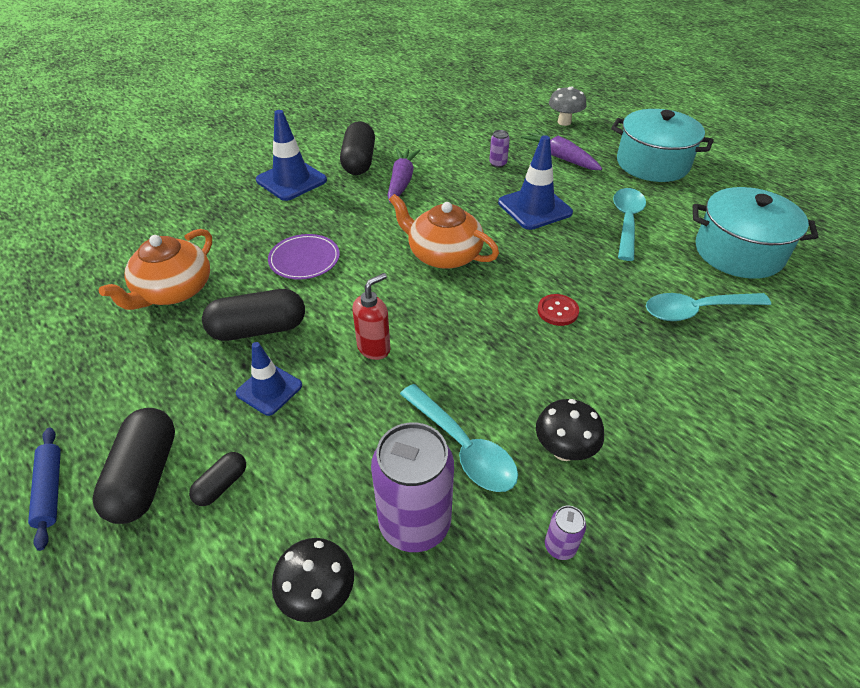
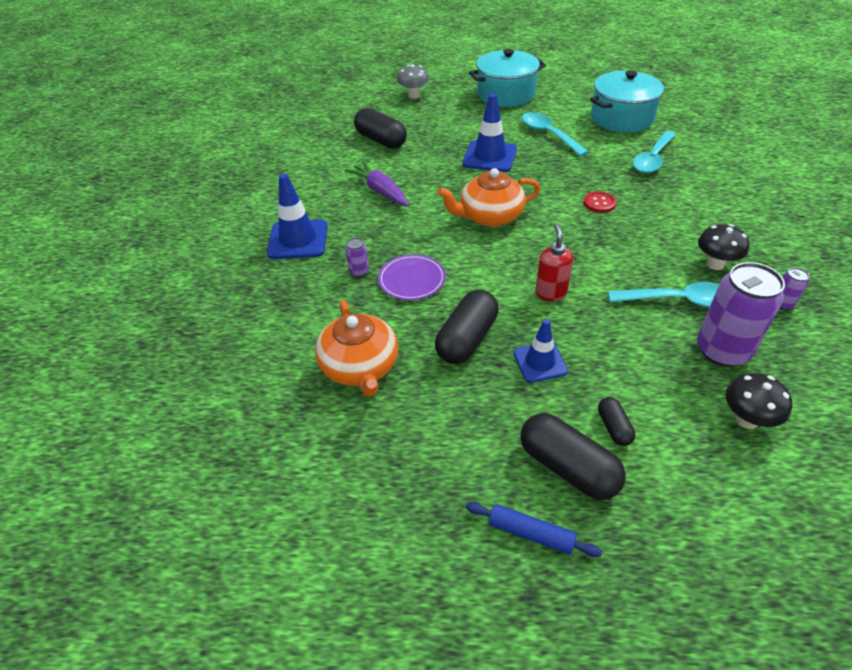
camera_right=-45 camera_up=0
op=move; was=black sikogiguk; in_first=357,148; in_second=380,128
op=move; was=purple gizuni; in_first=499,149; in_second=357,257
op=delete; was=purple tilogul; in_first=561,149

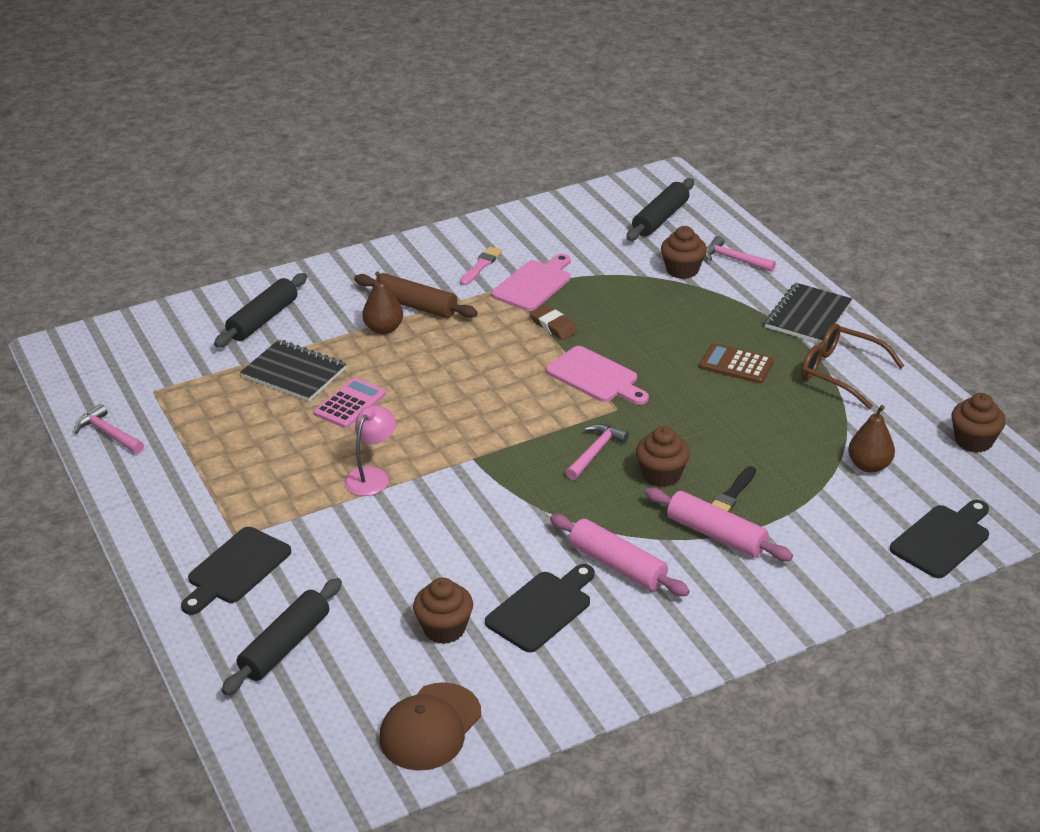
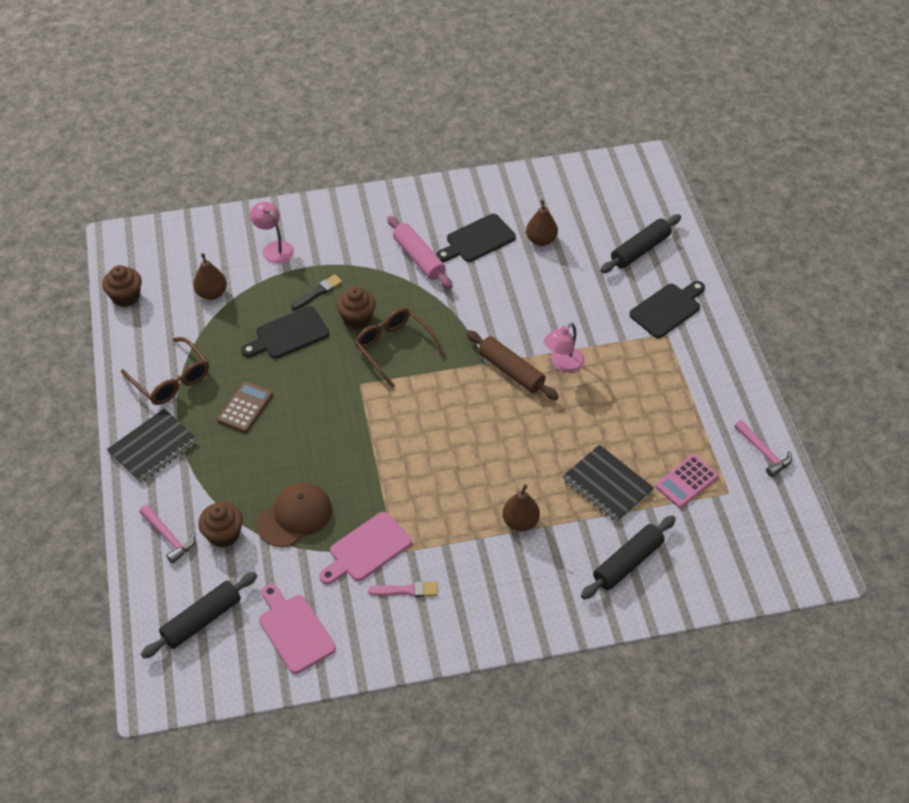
camera_right=-165 camera_up=15
op=move; was=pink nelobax; in_first=350,402; in_second=687,481
op=move; was=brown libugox; in_first=416,295; in_second=512,365
op=move; was=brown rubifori; in_first=430,726; in_second=294,514
op=replace; was=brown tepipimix; now=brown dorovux; in_first=443,611; in_second=542,222
op=rotate; was=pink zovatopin; in_first=481,266; in_second=403,589; clockwise=-135
op=delete; was=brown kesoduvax; in_first=554,322
op=move; was=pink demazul; in_first=597,375; in_second=297,629
op=replace; was=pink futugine; now=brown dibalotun; in_first=597,452; in_second=400,348
op=delete; was=pink libugox; in_first=719,524
op=rotate; was=brown nelobax; in_first=736,363; in_second=245,407; clockwise=-105
op=move; was=black demazul; in_first=939,539; in_second=285,332
op=insert; now=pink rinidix; in_second=272,233

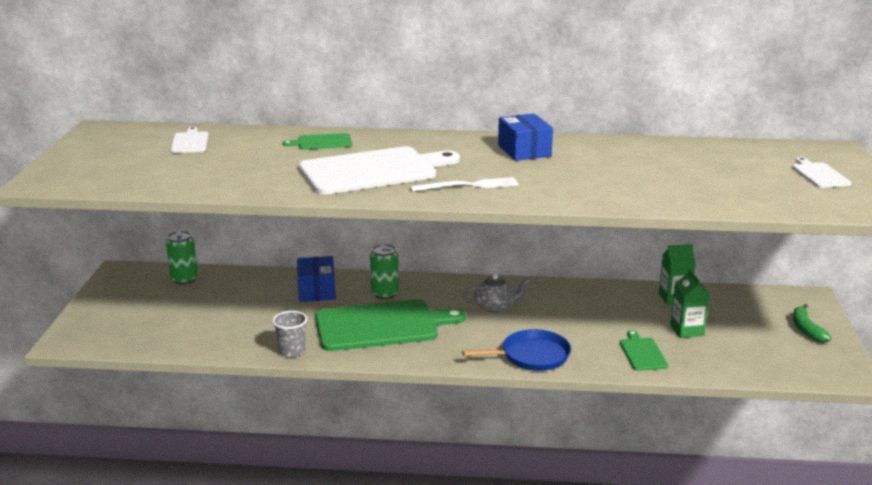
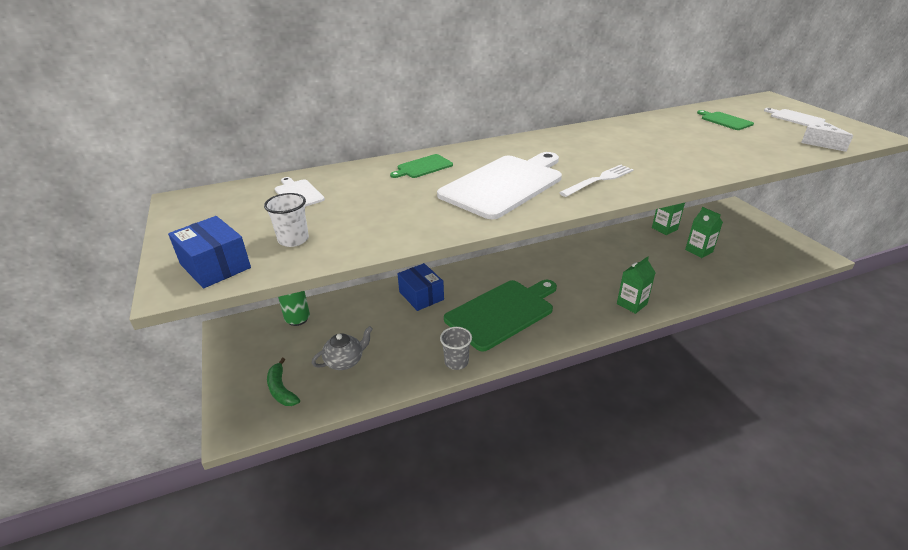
camera_right=-25 camera_up=10
op=delete; was=green gizuni; in_first=384,271
op=replace; was=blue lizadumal; now=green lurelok; in_first=516,350; in_second=636,285
op=move; was=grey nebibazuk; in_first=497,293; in_second=342,348
op=move; was=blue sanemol; in_first=525,137; in_second=209,252
op=move; was=green demazul; in_first=644,350; in_second=725,120
op=move; was=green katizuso; in_first=812,323; in_second=283,382
op=insert; now=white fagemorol; in_second=286,220
op=insert; now=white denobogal; in_second=827,136

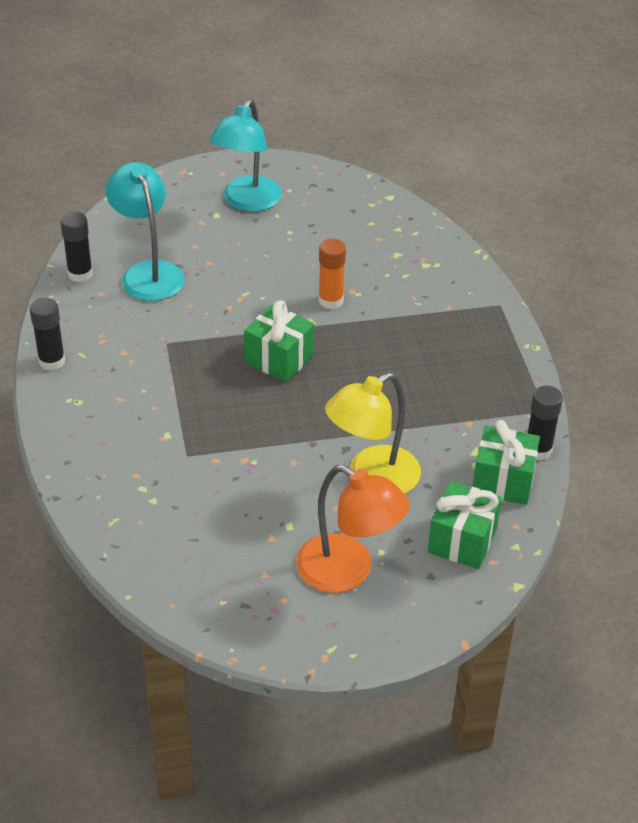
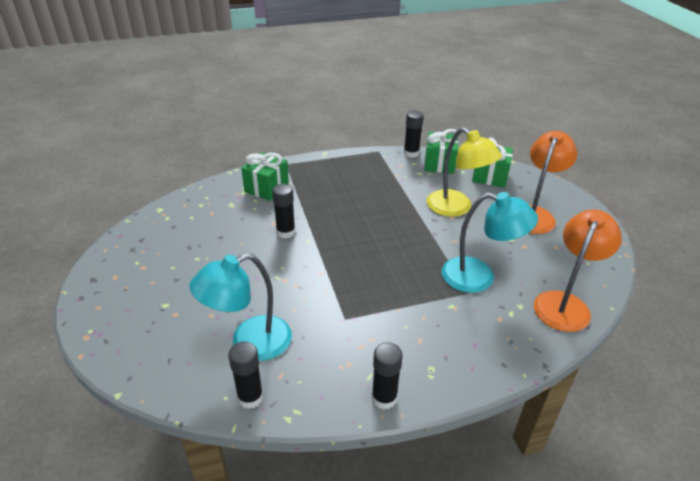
camera_right=-95 camera_up=-5
op=move; was=turquoise rinidix; in_first=246,155; in_second=490,242
op=move; was=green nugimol; in_first=279,341; in_second=265,176
op=recolor; was=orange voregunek; now=black voregunek; in_first=332,273; in_second=283,211
op=insert; now=orange rinidix; in_second=578,271

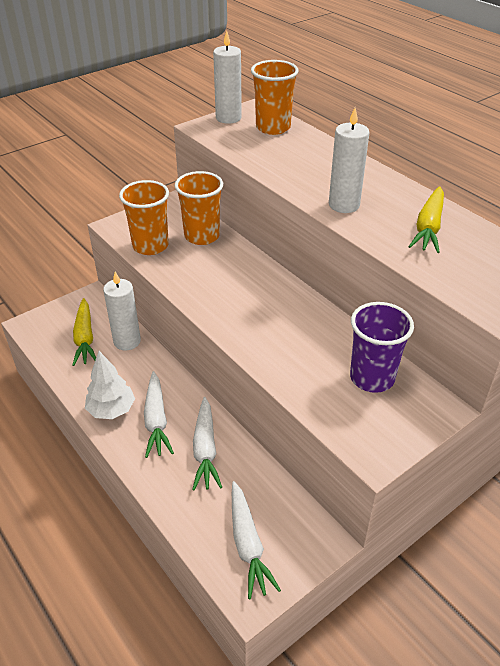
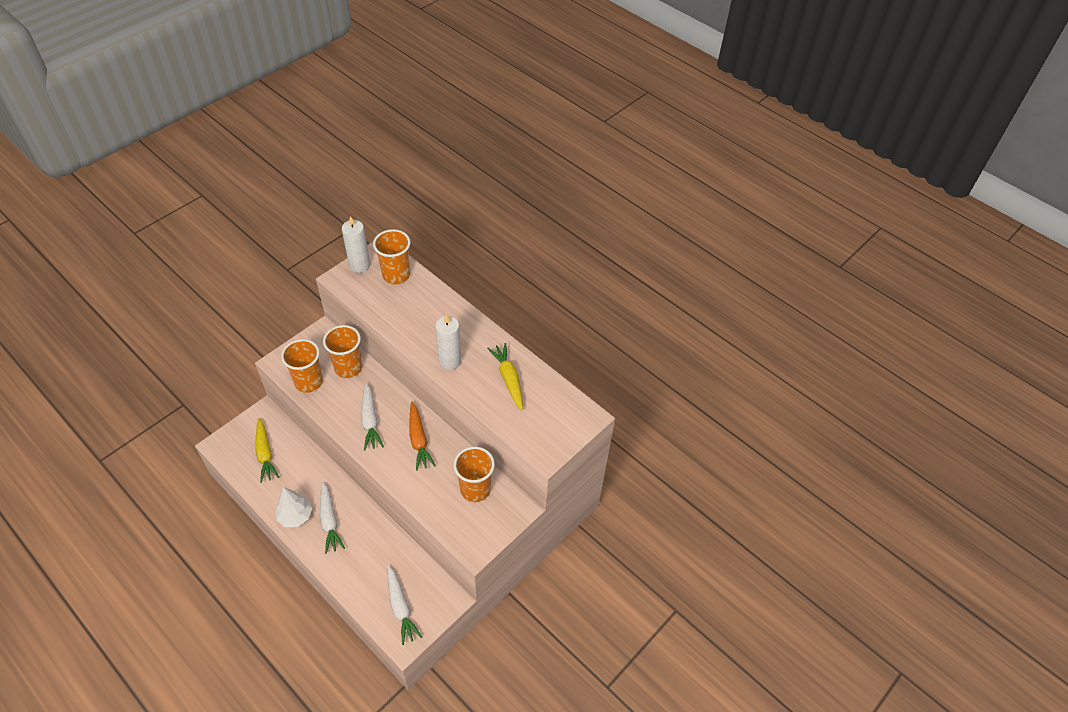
camera_right=-10 camera_up=10
op=delete; was=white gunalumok; in_first=122,311
op=move; was=white tilogul; in_first=207,443; in_second=372,416
op=recolor; was=purple fagemorol; now=orange fagemorol; in_first=382,347; in_second=474,474
op=rotate; was=yellow tilogul; in_first=426,219; in_second=505,376; clockwise=150
op=insert; now=orange tilogul; in_second=423,436

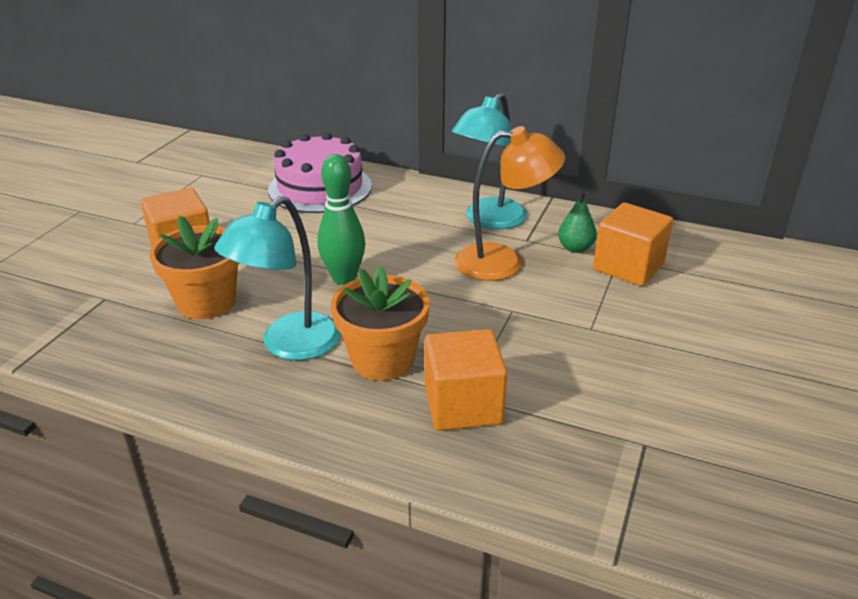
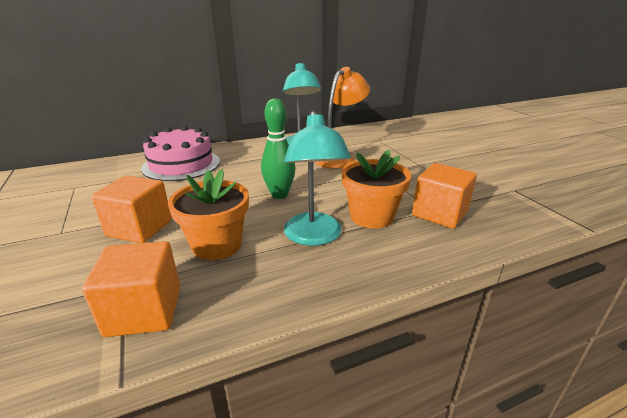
camera_right=-45 camera_up=-5
op=delete; was=green dorovux; in_first=577,222
op=move; was=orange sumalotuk; in_first=633,244; in_second=131,289

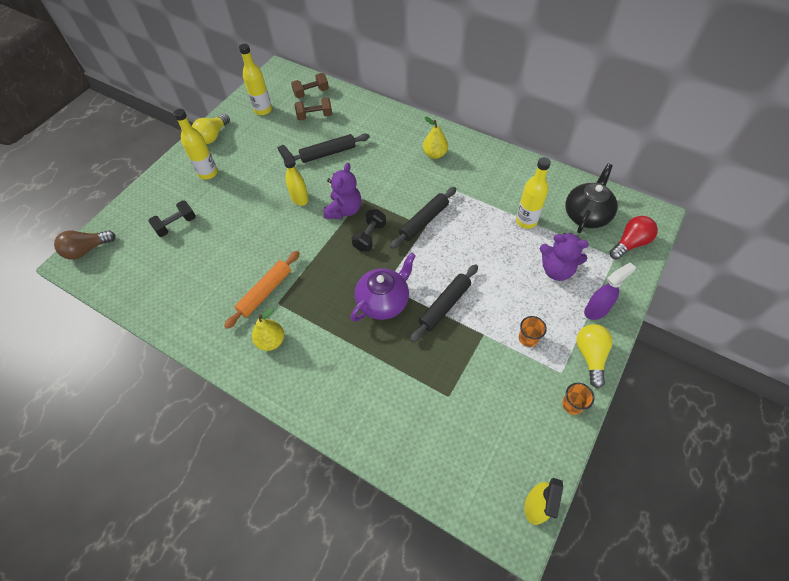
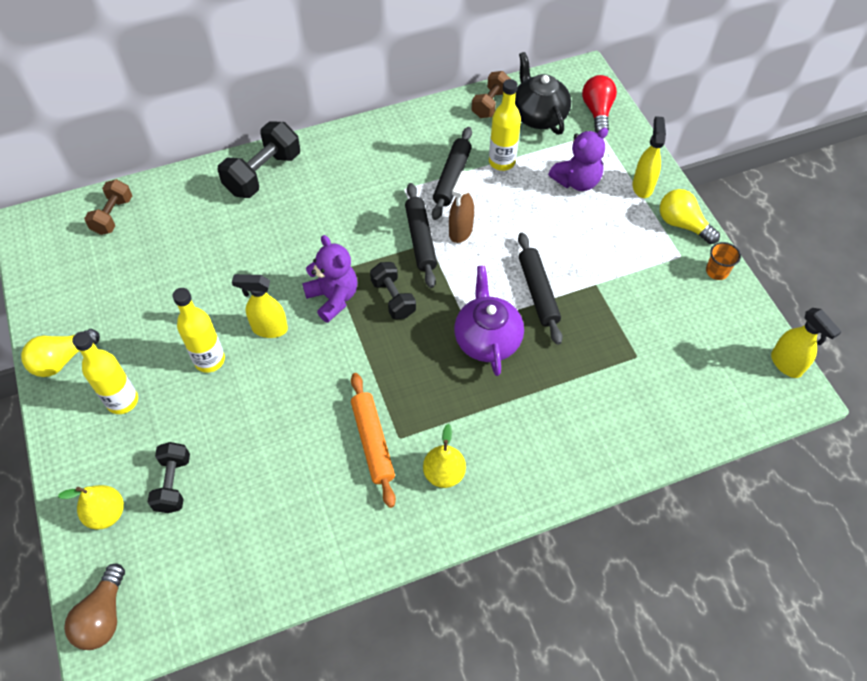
camera_right=-55 camera_up=0
op=rotate; was=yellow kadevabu; in_first=211,129; in_second=60,353; clockwise=75
op=move; was=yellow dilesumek; in_first=255,79; in_second=198,330
op=move; was=black libugox; in_first=331,148; in_second=452,173
op=move; was=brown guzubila; in_first=313,109; in_second=491,94
op=move; was=yellow dorovux; in_first=435,138; in_second=91,507
op=delete; was=orange fagemorol; in_first=533,331
op=recolor; was=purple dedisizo; now=yellow dedisizo; in_first=610,291; in_second=649,157
op=insert; now=black guzubila; in_second=259,159
op=insert; now=brown dedisizo; in_second=461,207

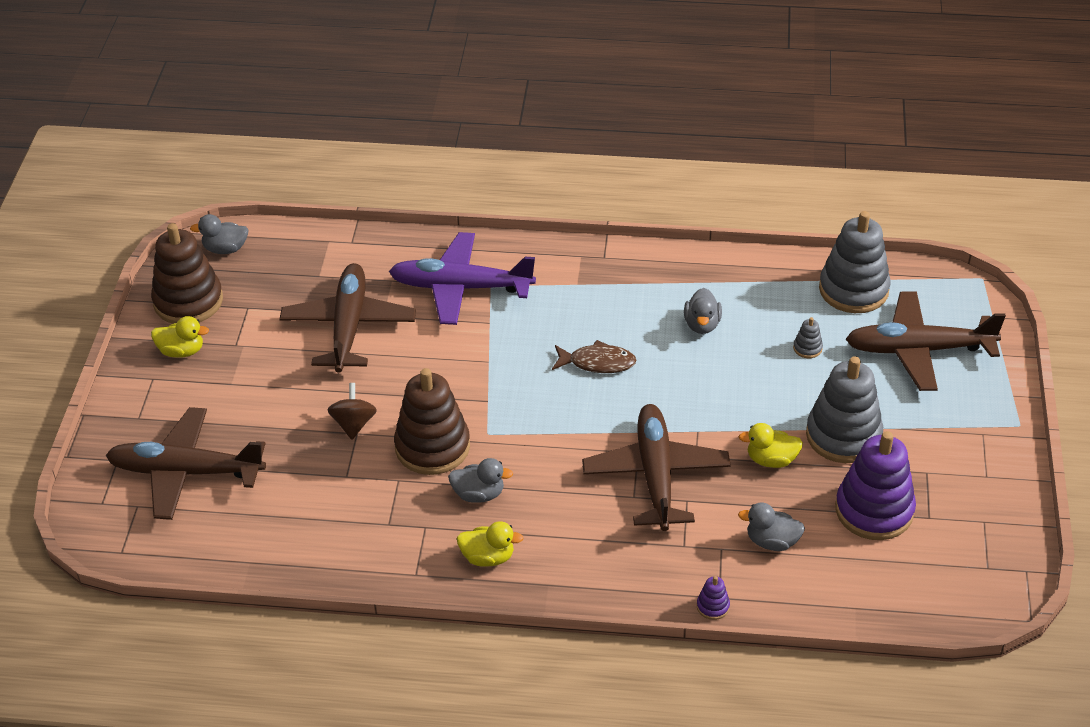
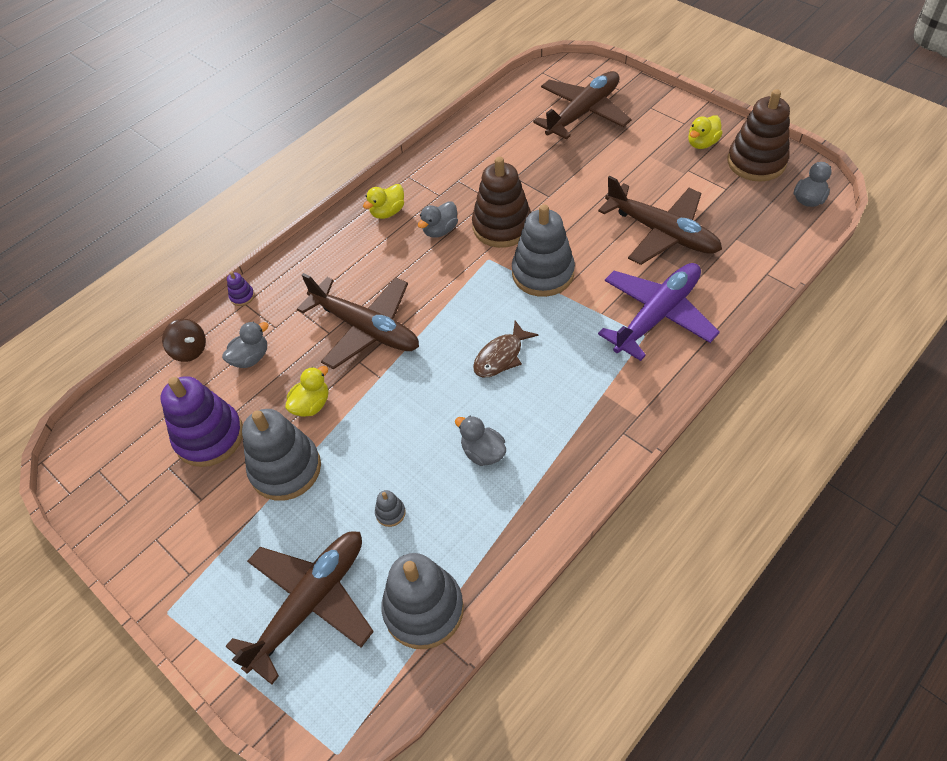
camera_right=130 camera_up=10
op=move; was=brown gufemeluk; in_first=352,411; in_second=184,340
op=insert; now=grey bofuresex; in_second=543,250

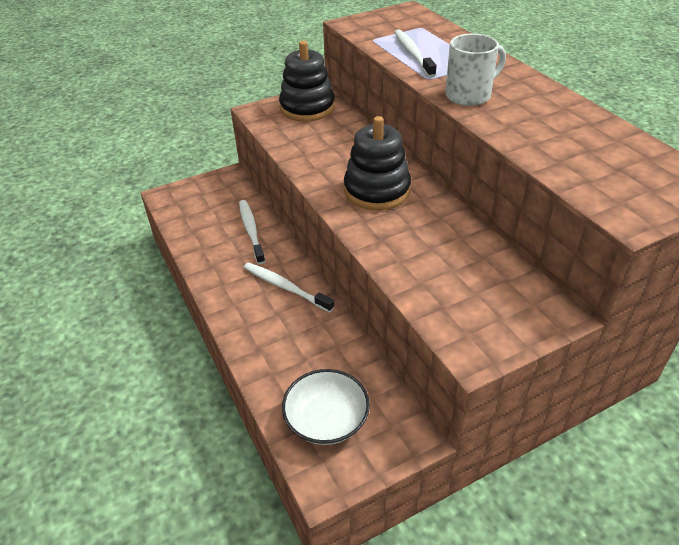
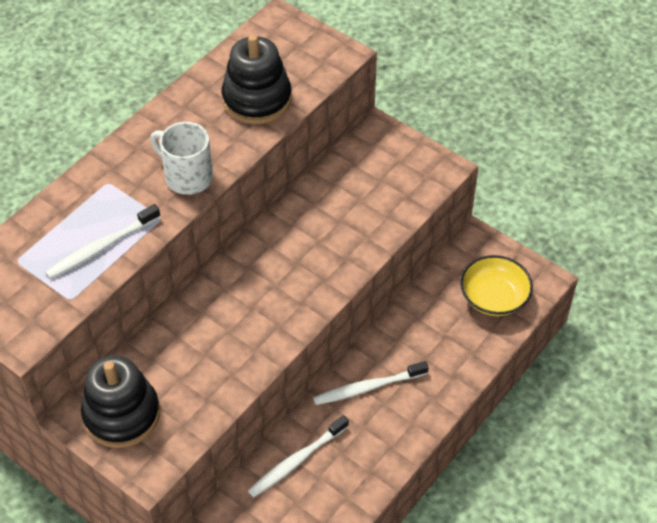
camera_right=-115 camera_up=10
op=rotate; was=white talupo; in_first=289,287; in_second=371,383; clockwise=60
op=recolor; was=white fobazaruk; now=yellow fobazaruk; in_first=326,407; in_second=496,285
op=move; was=black bofuresex; in_first=377,163; in_second=257,79

